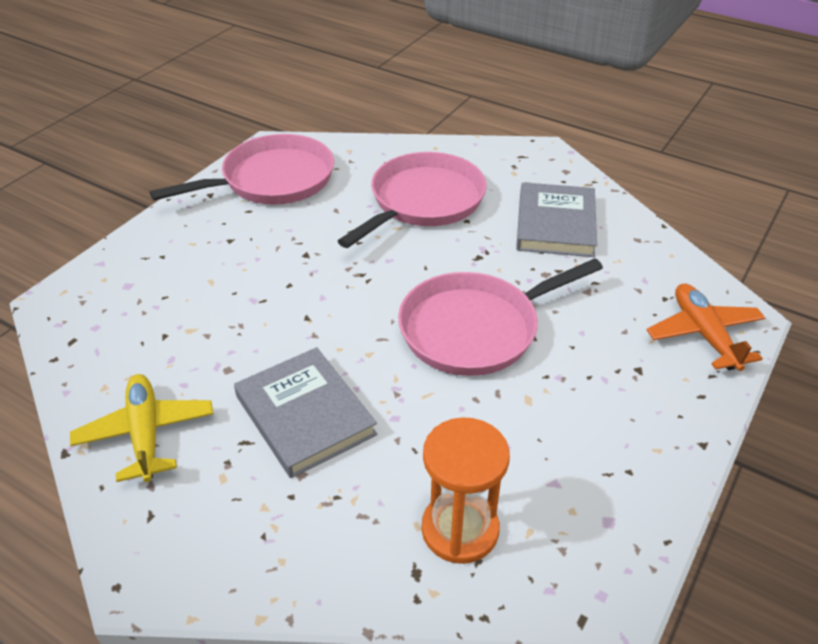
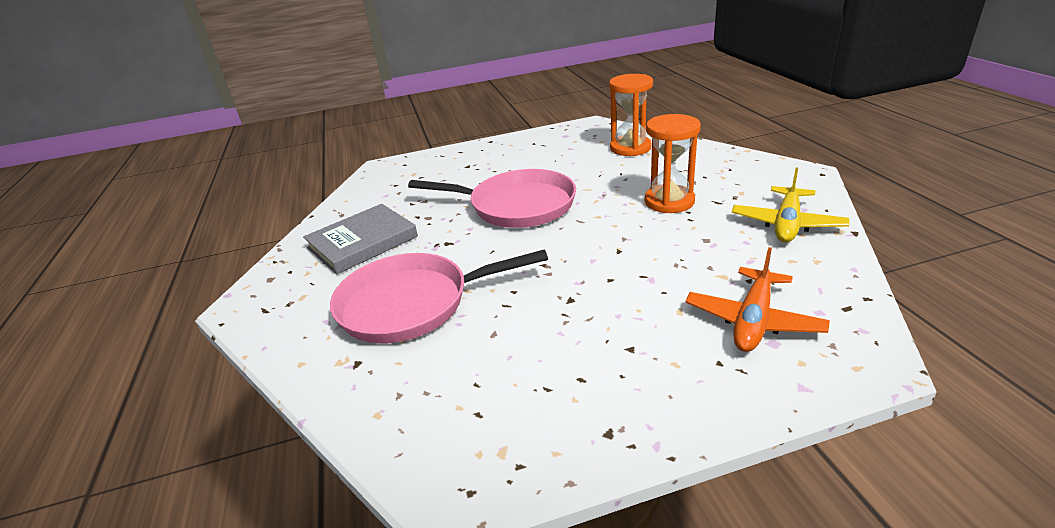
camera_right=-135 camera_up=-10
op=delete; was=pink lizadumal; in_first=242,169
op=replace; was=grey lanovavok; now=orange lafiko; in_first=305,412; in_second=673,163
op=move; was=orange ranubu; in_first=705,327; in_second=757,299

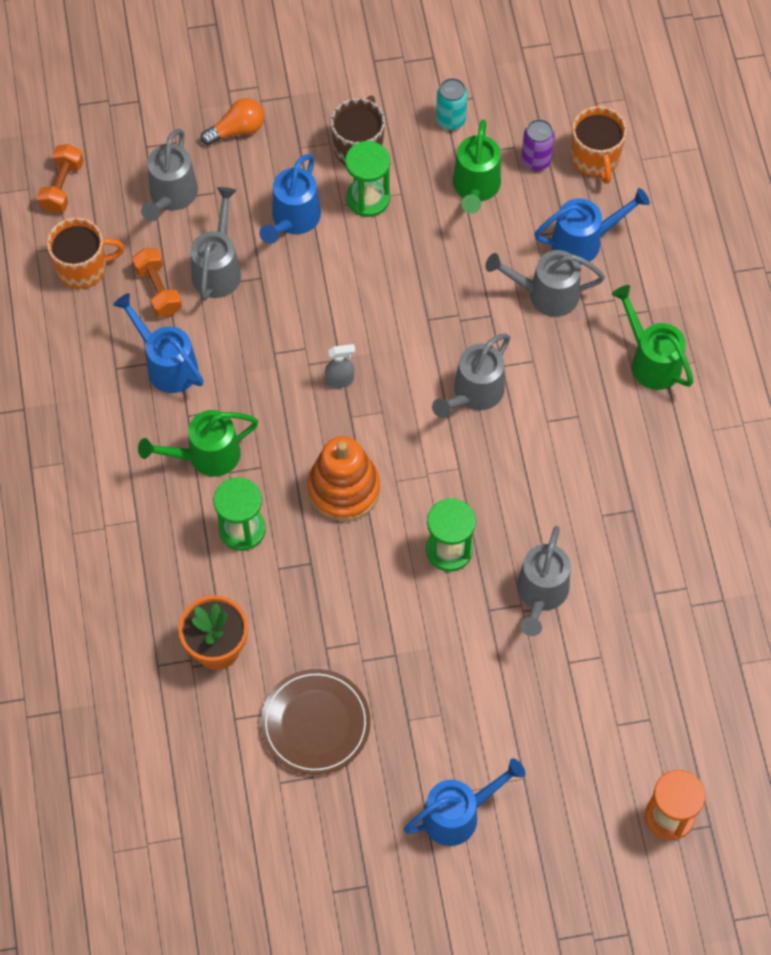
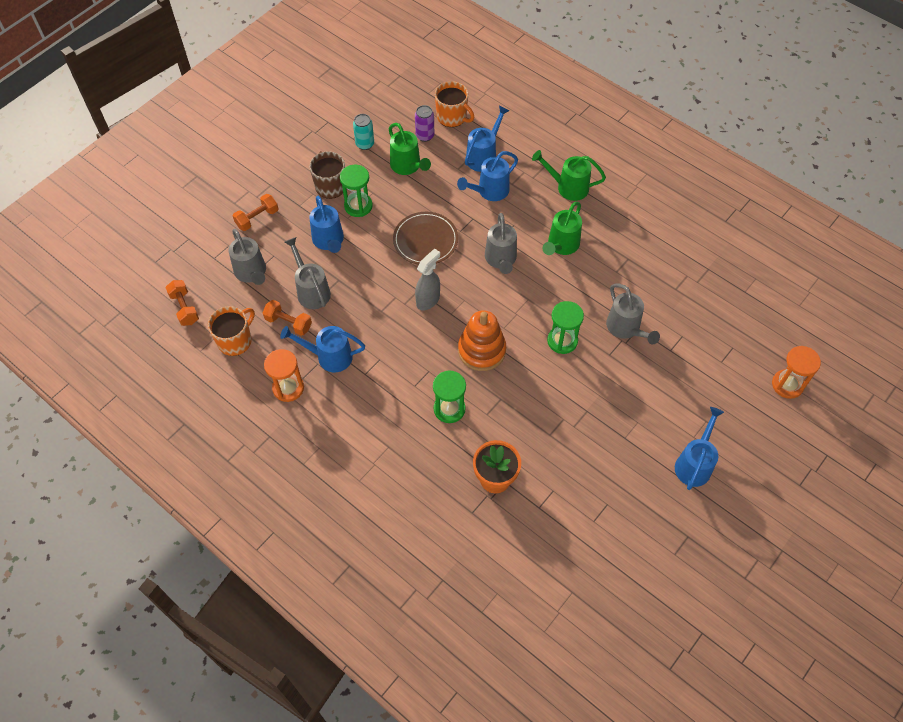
camera_right=-40 camera_up=-5
op=move; was=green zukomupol; in_first=198,443; in_second=562,228
op=replace; was=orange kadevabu; now=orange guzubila; in_first=232,122; in_second=255,212
op=move; was=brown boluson; in_first=315,722; in_second=425,238
op=resize; was=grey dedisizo; in_first=340,366; in_second=427,279; ratio=1.56
op=recolor; was=grey zukomupol; now=blue zukomupol; in_first=545,283; in_second=487,176
op=insert; now=orange lafiko; in_second=284,375

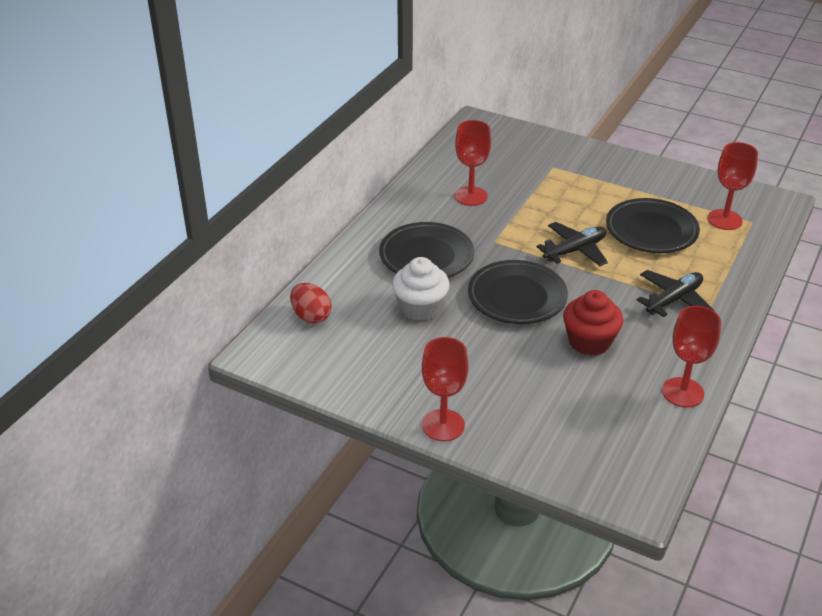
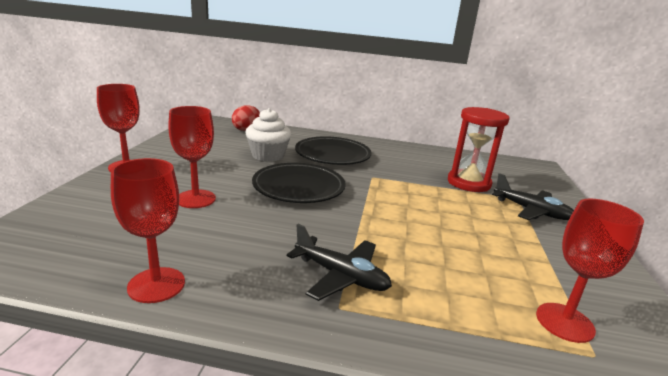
camera_right=70 camera_up=-15
op=move; was=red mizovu; in_first=472,163; in_second=192,157
op=move; was=black ranubu; in_first=572,244; in_second=533,196
op=delete; was=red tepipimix; in_first=593,323
op=delete; was=black boluson; in_first=653,225
op=insert; now=red lafiko; in_second=479,149

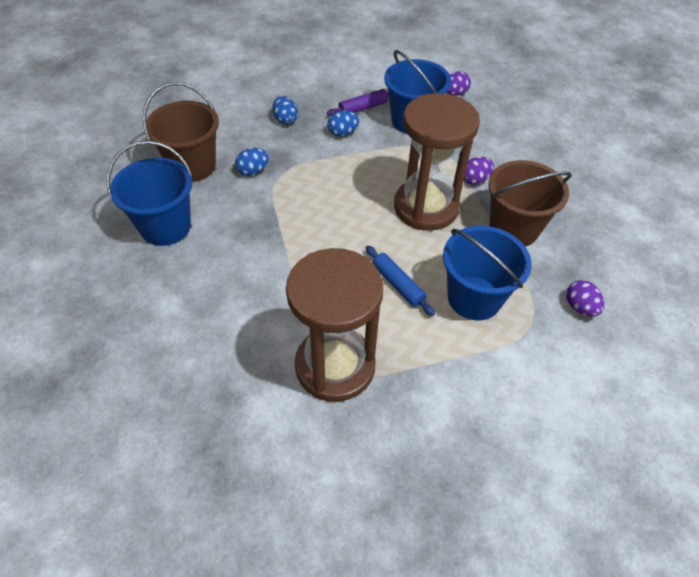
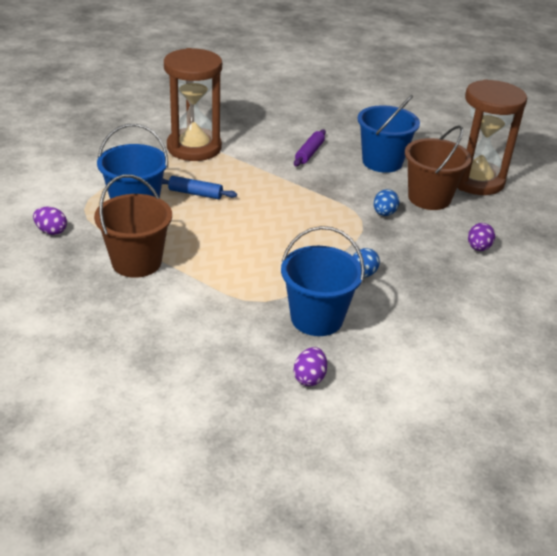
camera_right=140 camera_up=-15
op=delete; was=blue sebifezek; in_first=285,110
op=move; was=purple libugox; in_first=358,102; in_second=310,147
op=move; was=brown lafiko; in_first=437,162; in_second=492,137
op=move; was=purple sebifezek; in_first=479,171; in_second=481,237

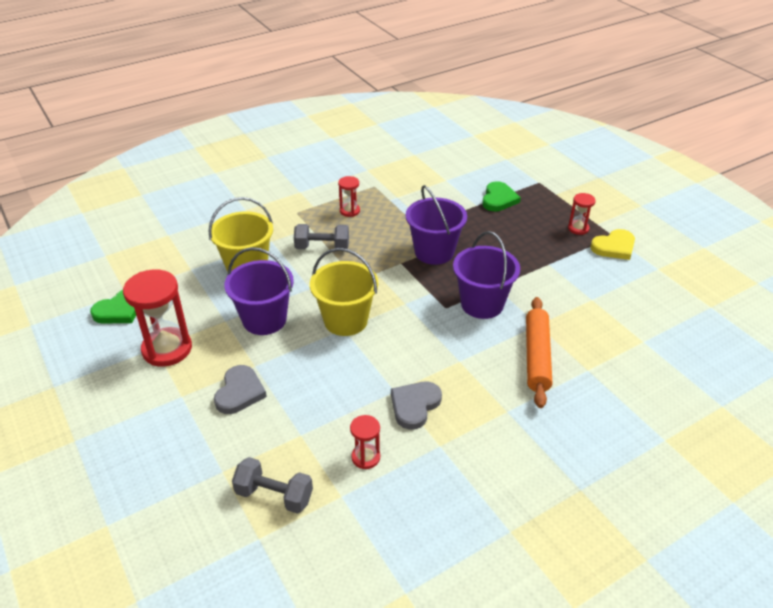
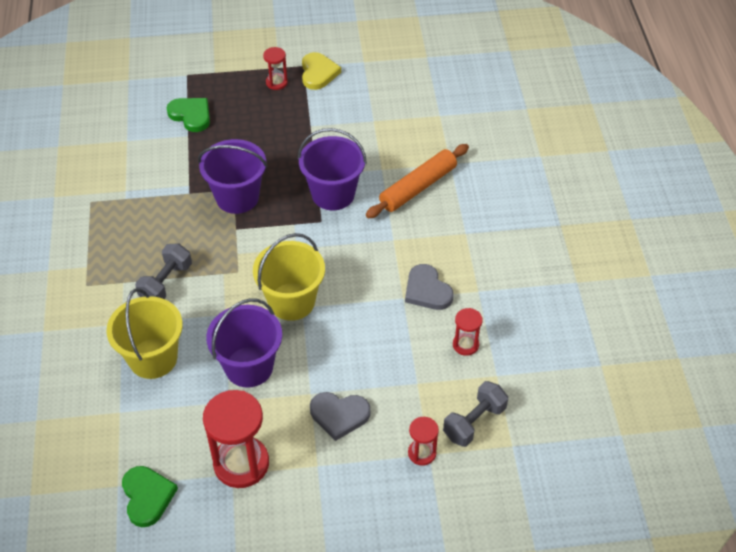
camera_right=-65 camera_up=10
op=rotate; was=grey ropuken; in_first=240,389; in_second=340,416; clockwise=150
op=move; was=red lafiko; in_first=349,196; in_second=423,441
op=rotate; was=orange libugox; in_first=539,352; in_second=417,181; clockwise=-75

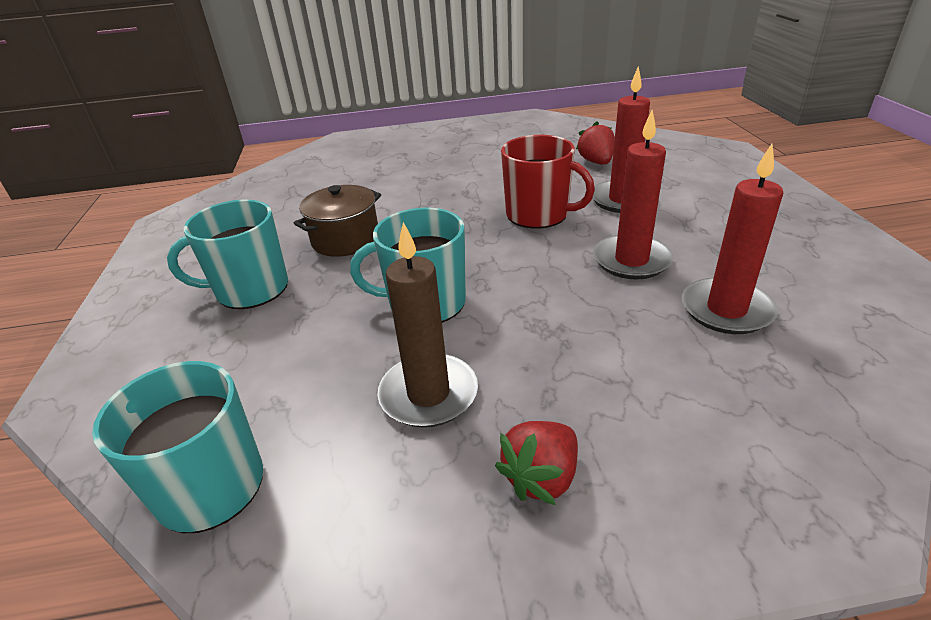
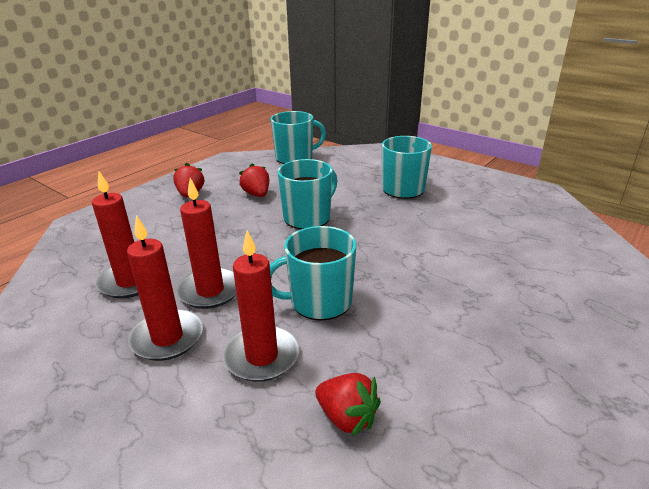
camera_right=135 camera_up=-5
op=delete; was=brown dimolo; in_first=337,221
op=replace; was=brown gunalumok; now=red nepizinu; in_first=428,325; in_second=254,180
op=recolor; was=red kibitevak; now=turquoise kibitevak; in_first=548,182; in_second=313,273
op=insert; now=red gunalumok; in_second=165,288

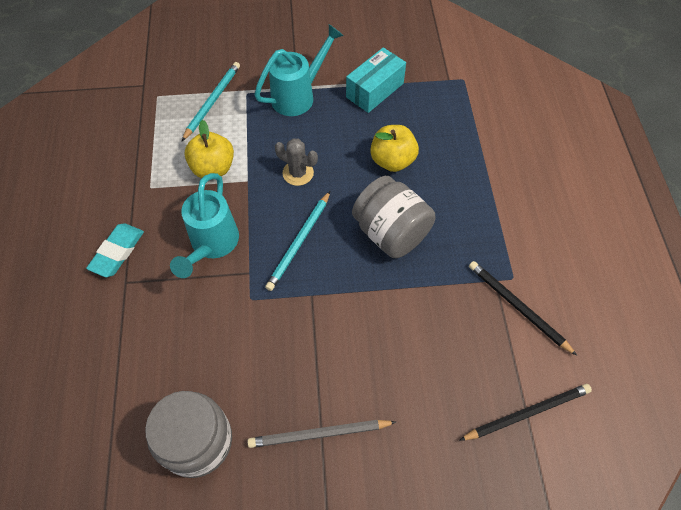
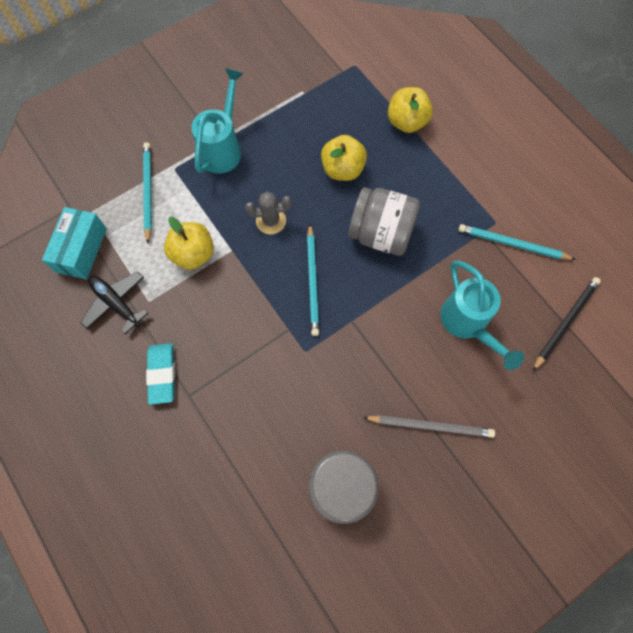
camera_right=-30 camera_up=10
op=move; was=turquoise zukomupol; in_first=204,225; in_second=482,315
op=rotate; was=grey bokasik; in_first=321,434; in_second=429,426; clockwise=-135
op=move; was=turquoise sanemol; in_first=376,80; in_second=74,243
op=recolor; was=black bokasik; now=turquoise bokasik; in_first=523,308; in_second=517,242
op=insert; now=black ranubu; in_second=114,302
op=insert; now=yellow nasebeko; in_second=410,110

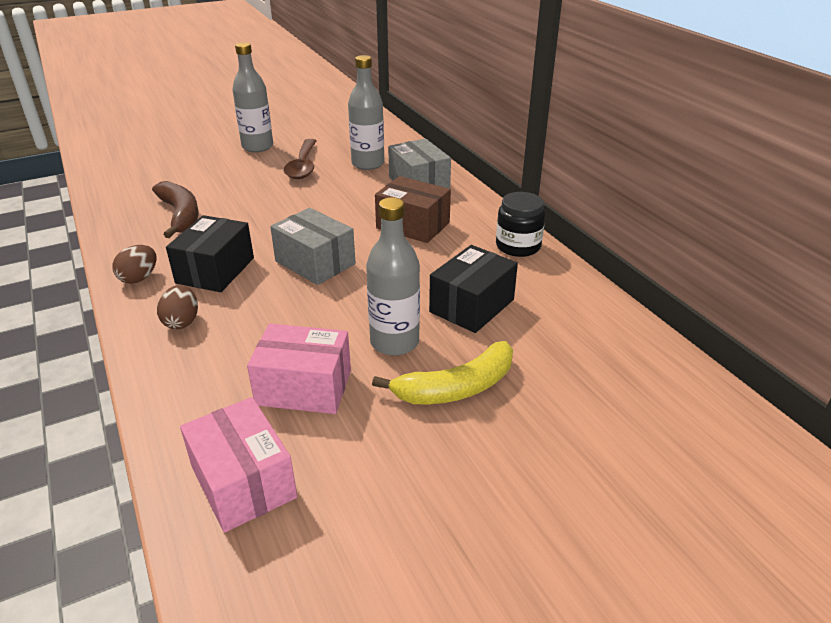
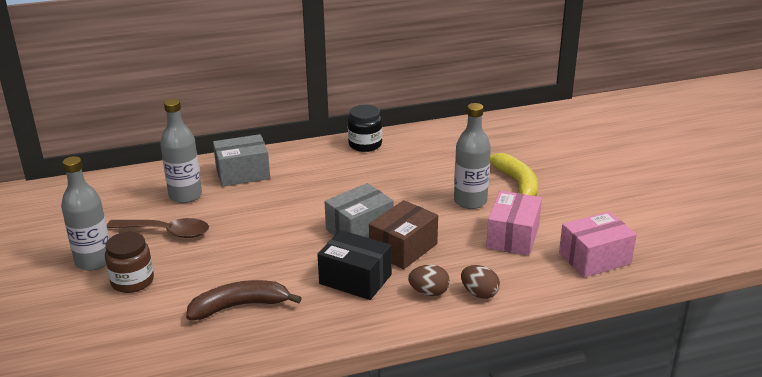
camera_right=-80 camera_up=-5
op=move; was=brown sebifezek; in_first=134,264; in_second=480,282
op=move; was=brown sanemol; in_first=413,209; in_second=403,234
op=delete; was=black sanemol; in_first=473,289
op=insert; now=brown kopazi; in_second=129,262

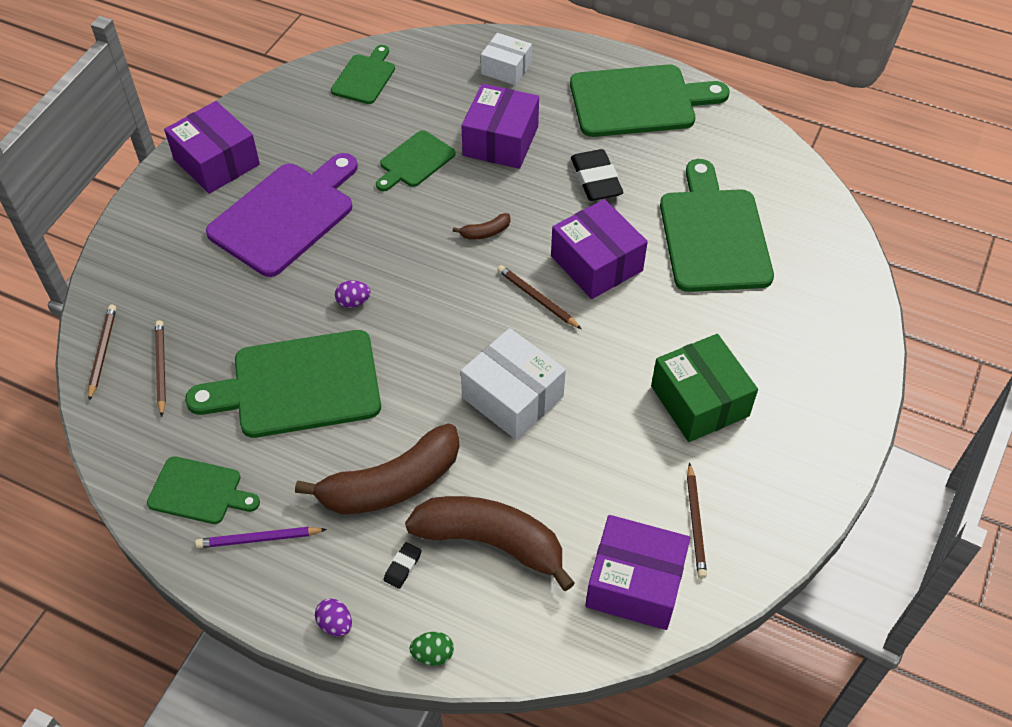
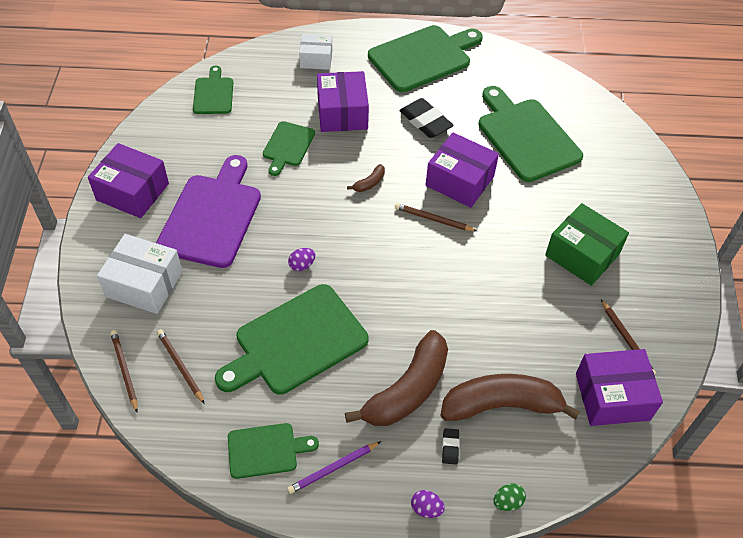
camera_right=-25 camera_up=0
op=move; was=white sanemol; in_first=513,384; in_second=140,274

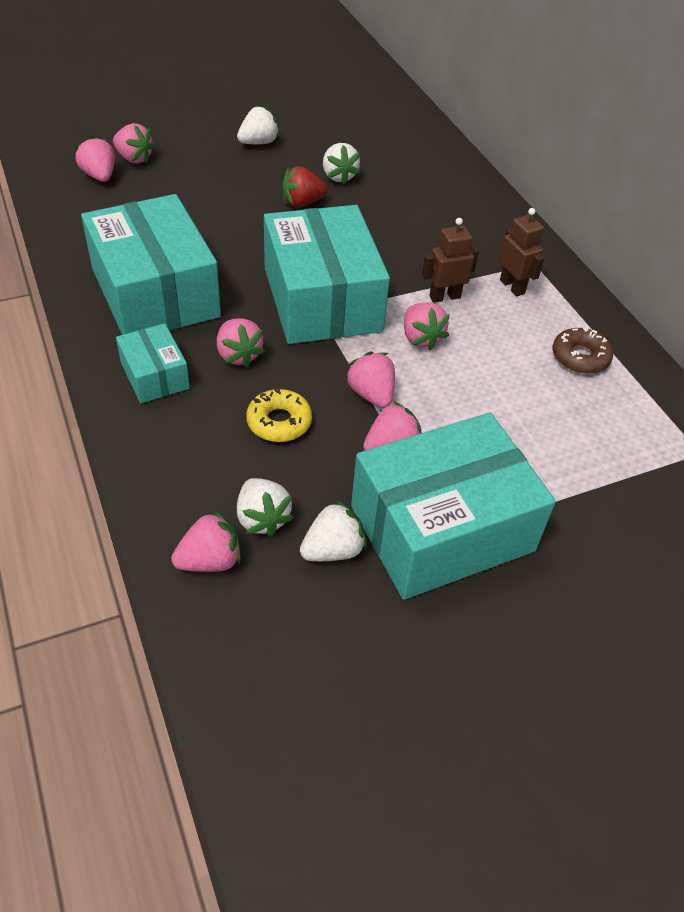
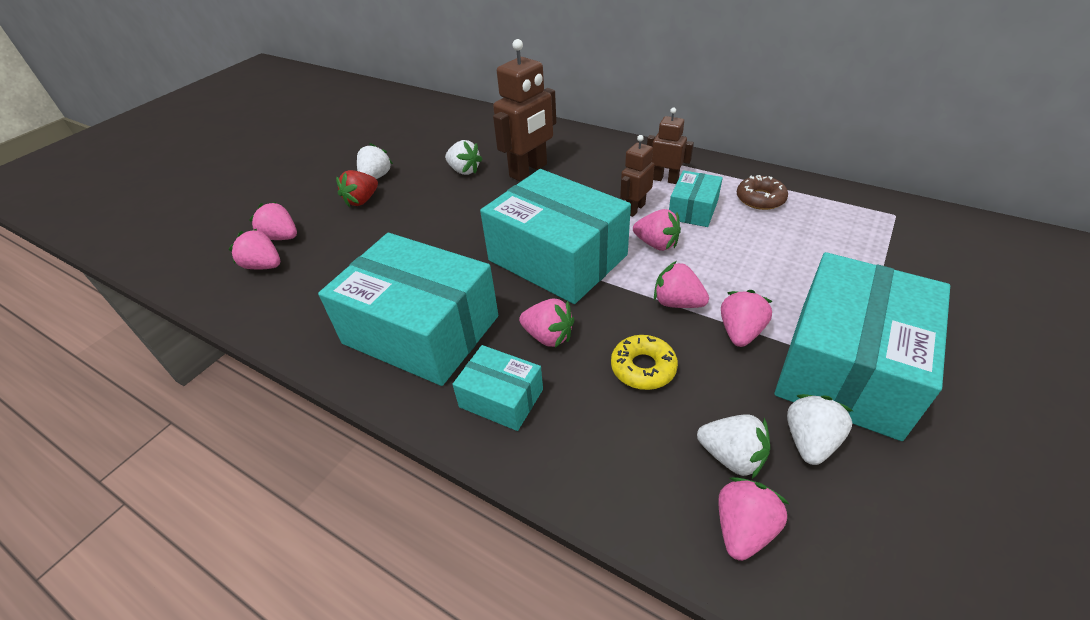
camera_right=-30 camera_up=-5
op=rotate; was=pink nepizinu; in_first=134,143; in_second=273,221; clockwise=-150
op=move; was=red nepizinu; in_first=305,187; in_second=357,188
op=insert; now=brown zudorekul; in_second=524,110
op=insert; now=turquoise sanemol; in_second=696,198

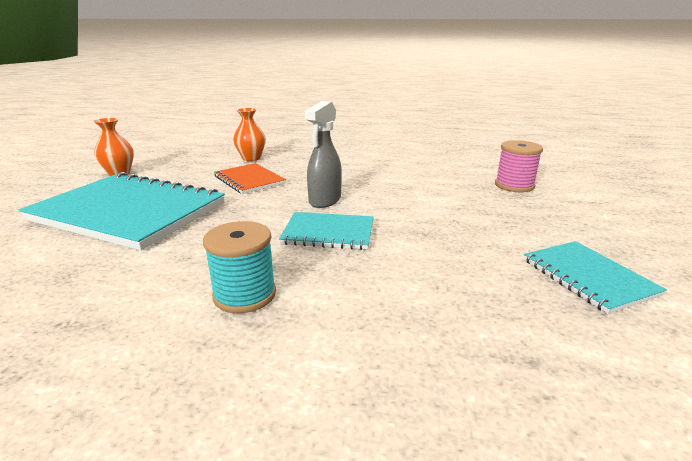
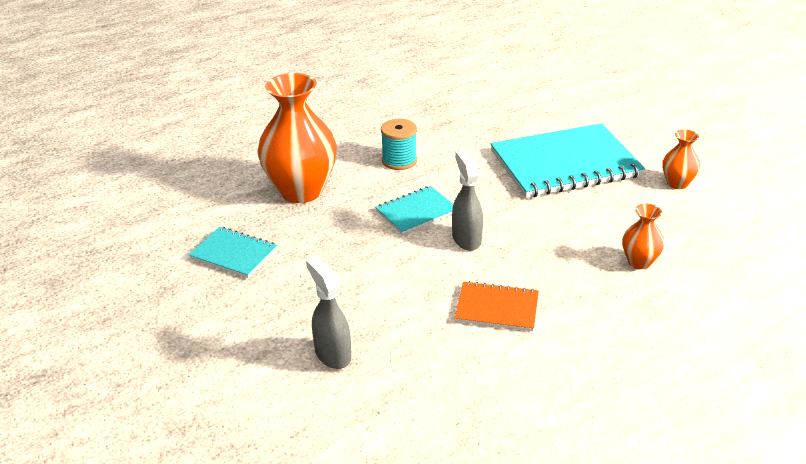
camera_right=140 camera_up=10
op=move; was=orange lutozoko; in_first=250,178; in_second=497,306
op=replace; was=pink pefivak; now=grey dedisizo; in_first=519,166; in_second=328,313
op=insert; now=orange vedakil; in_second=297,138

